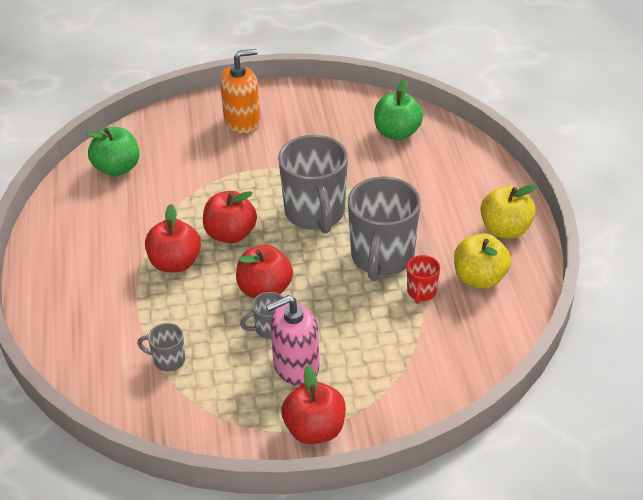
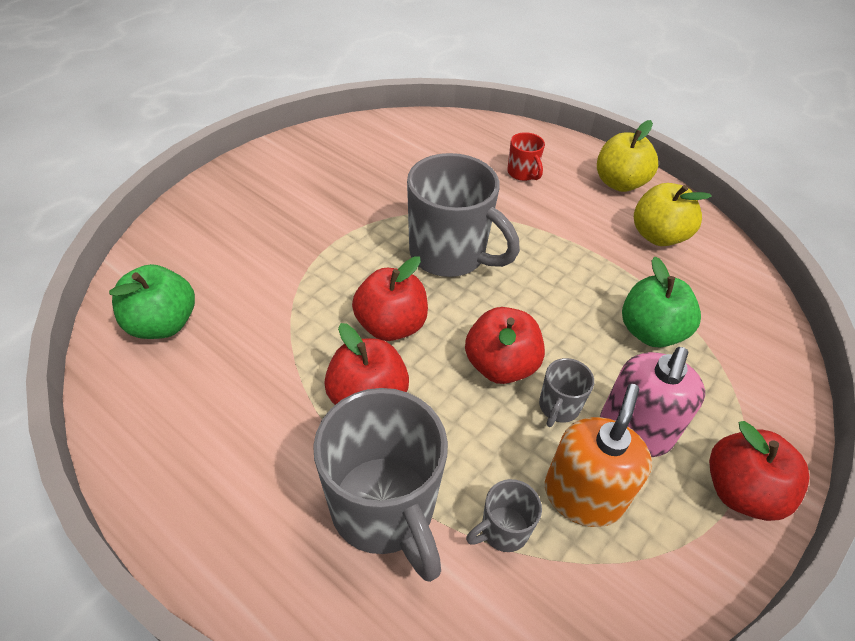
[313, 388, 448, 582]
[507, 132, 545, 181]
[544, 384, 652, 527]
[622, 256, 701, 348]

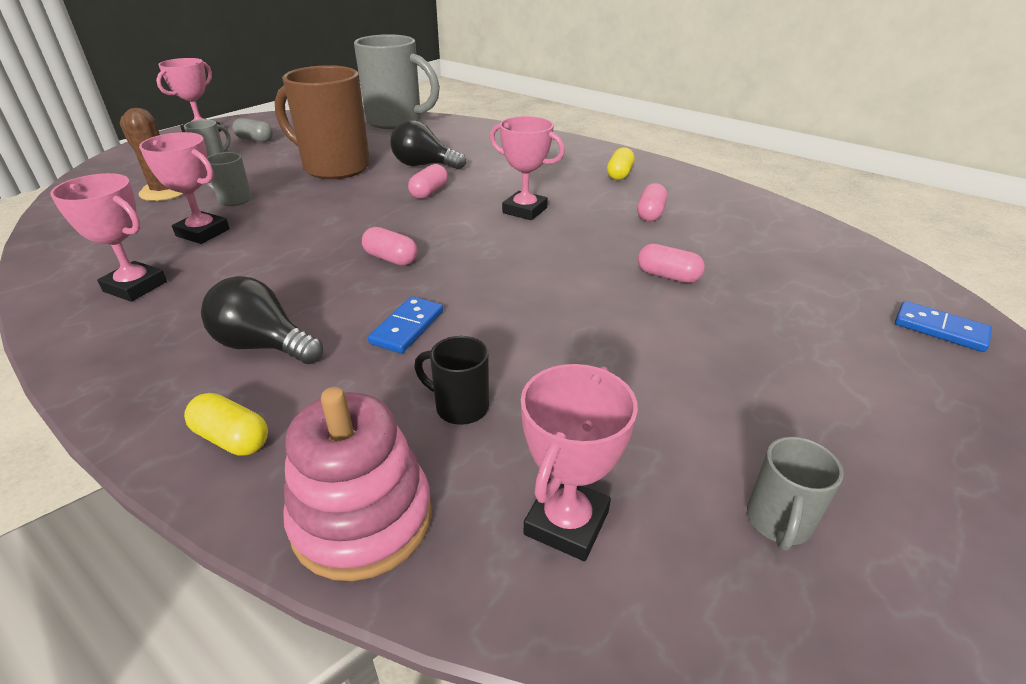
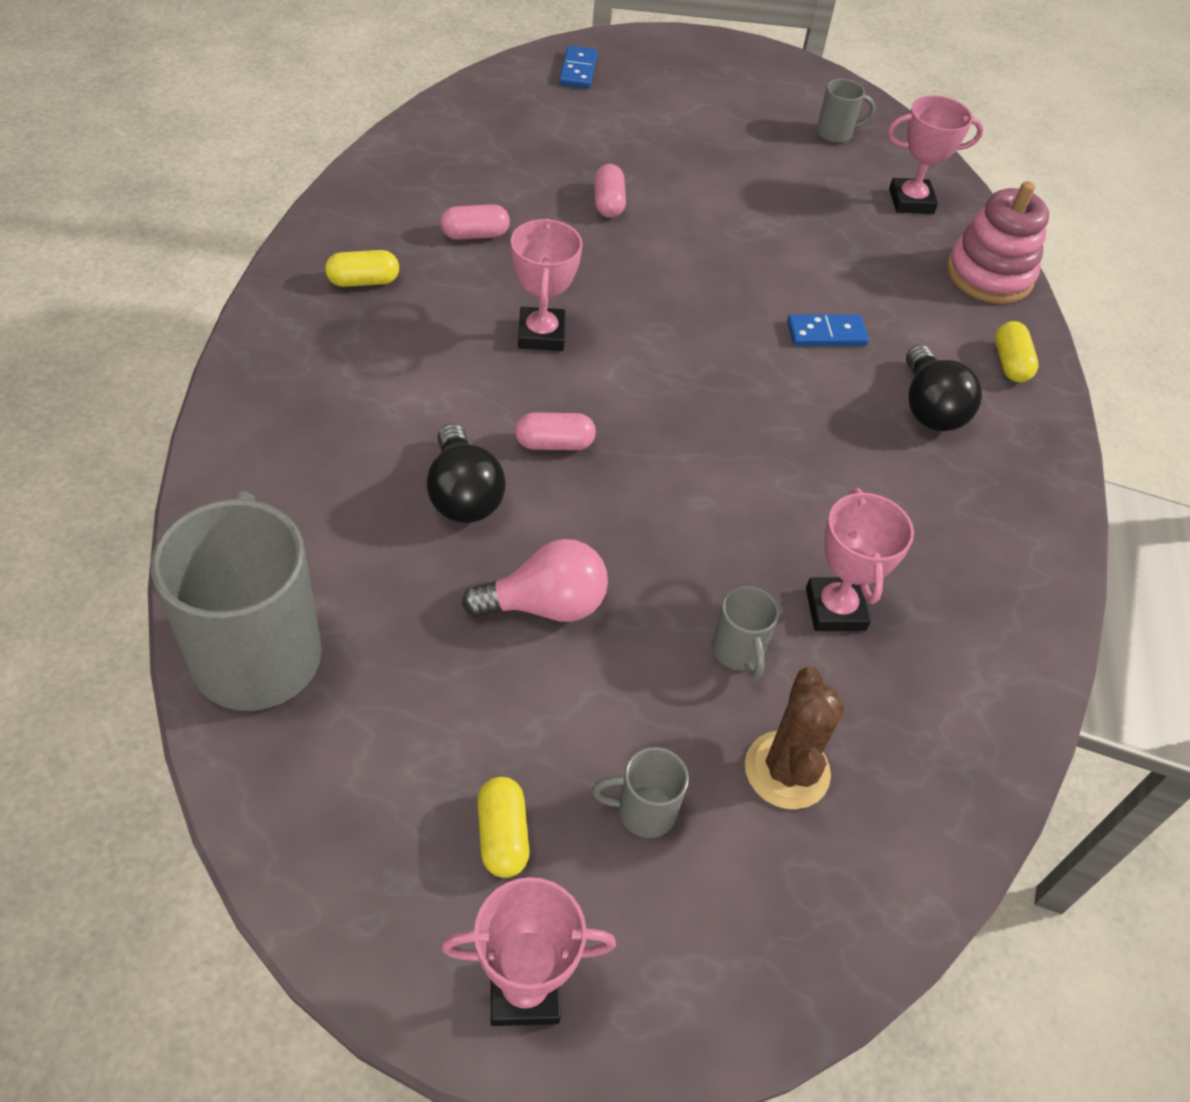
[462, 539, 608, 622]
[477, 777, 530, 878]
[50, 173, 167, 302] (first image)
[362, 227, 417, 266] (first image)
[414, 336, 489, 425] (first image)

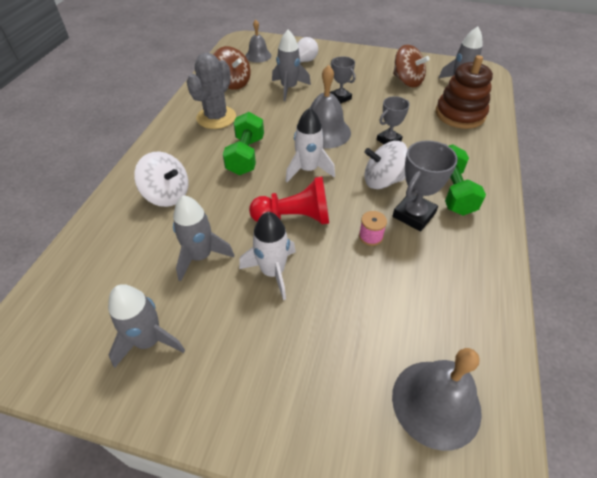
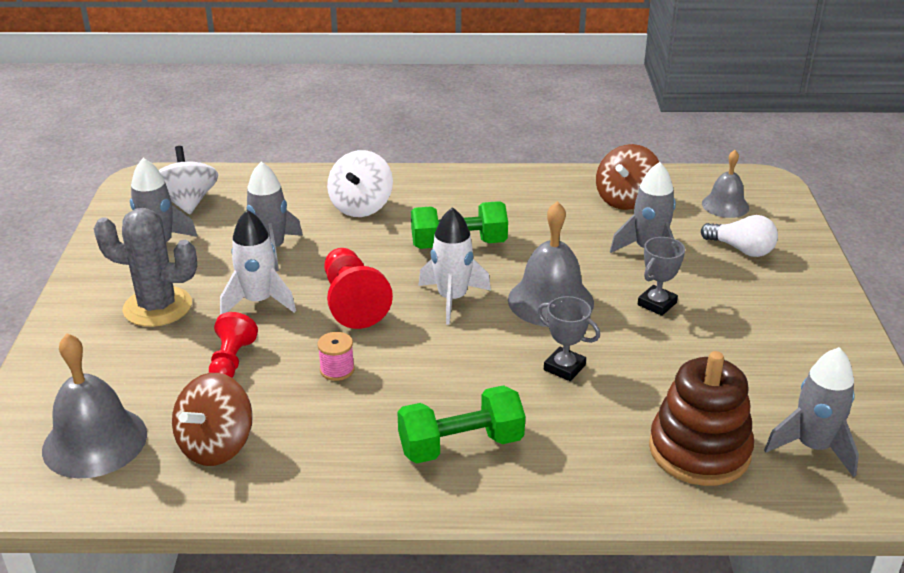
[94, 208, 197, 327]
[158, 146, 218, 214]
[172, 373, 253, 466]
[209, 312, 258, 378]
[393, 140, 458, 231] (first image)

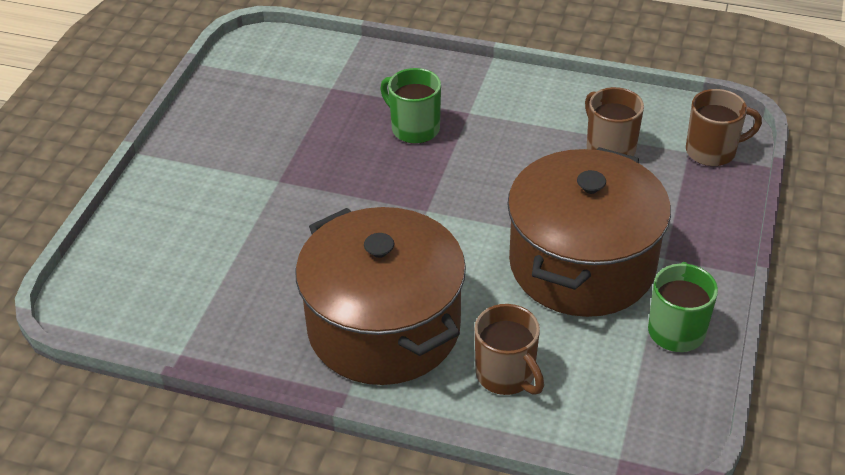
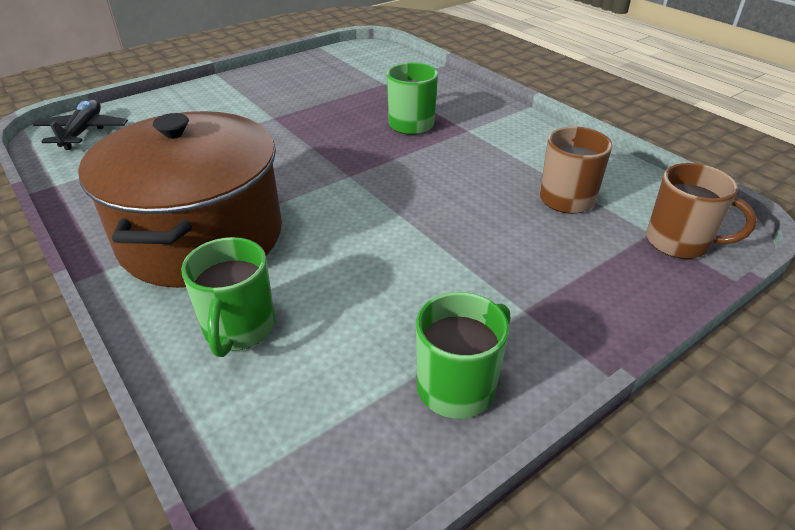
[33, 99, 128, 150]
[181, 237, 275, 357]
[507, 147, 671, 317] (first image)

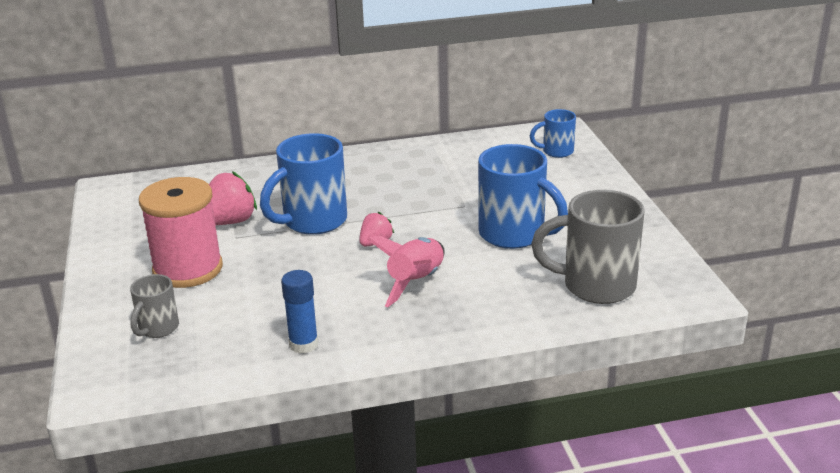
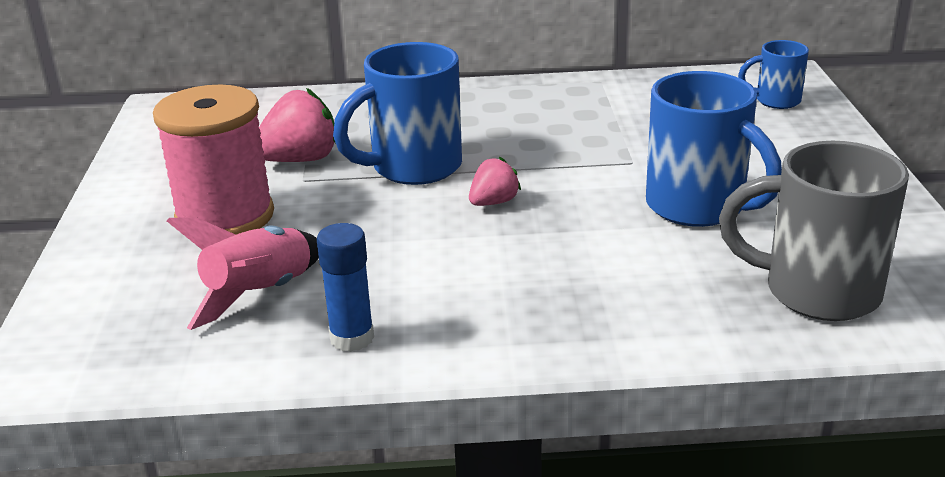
[167, 217, 319, 330]
[130, 274, 179, 338] (first image)

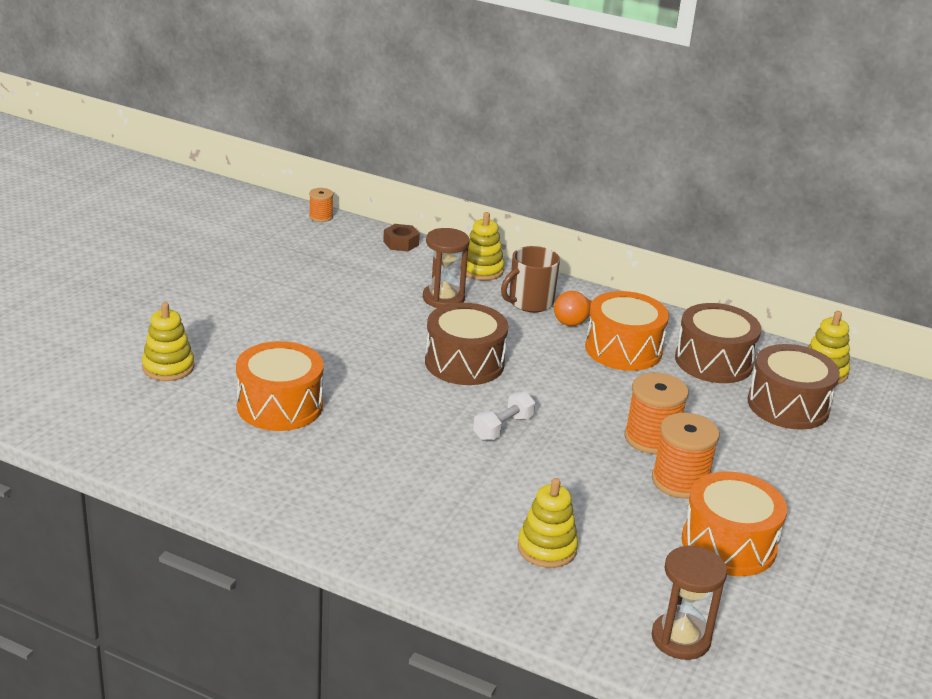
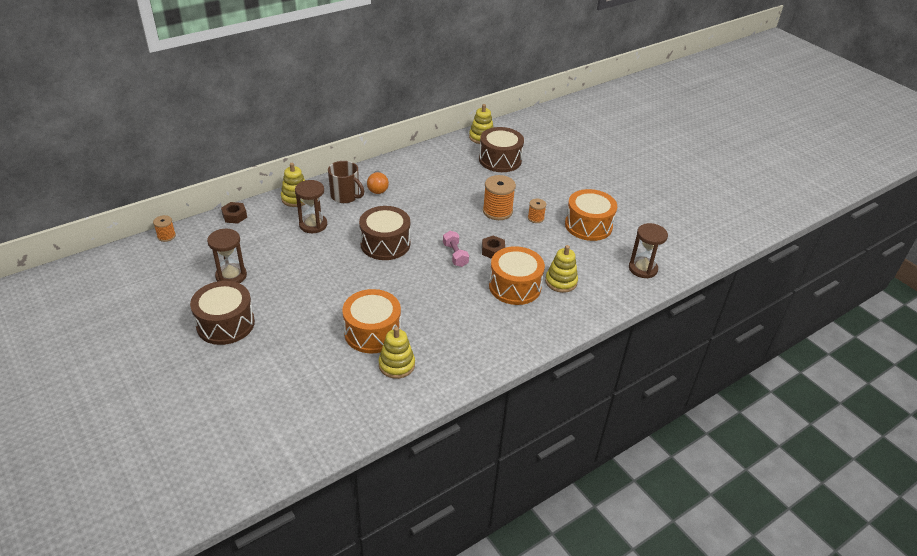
[190, 281, 255, 345]
[207, 229, 247, 283]
[328, 161, 364, 203]
[379, 327, 415, 379]
[443, 231, 469, 267]
[482, 235, 505, 259]
[489, 246, 545, 305]
[528, 199, 546, 223]

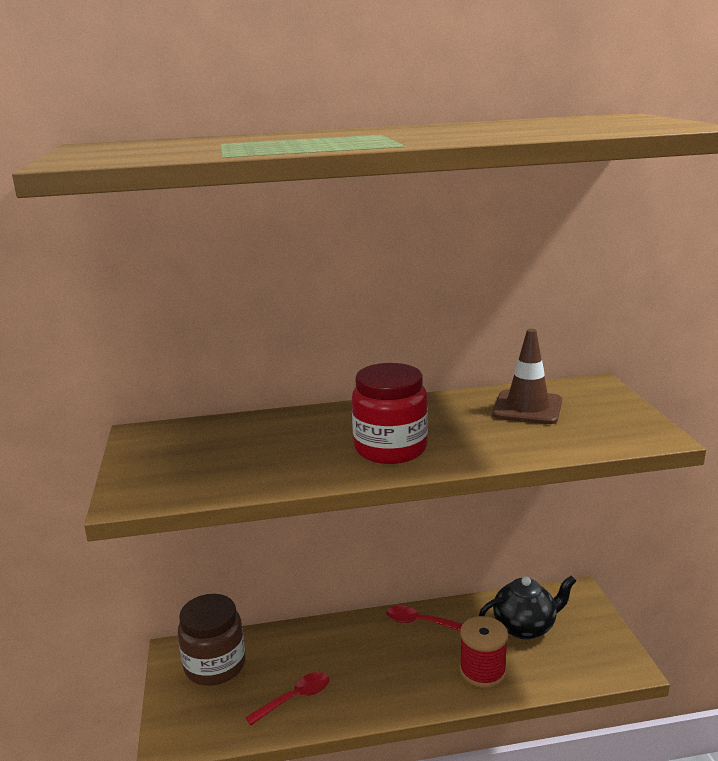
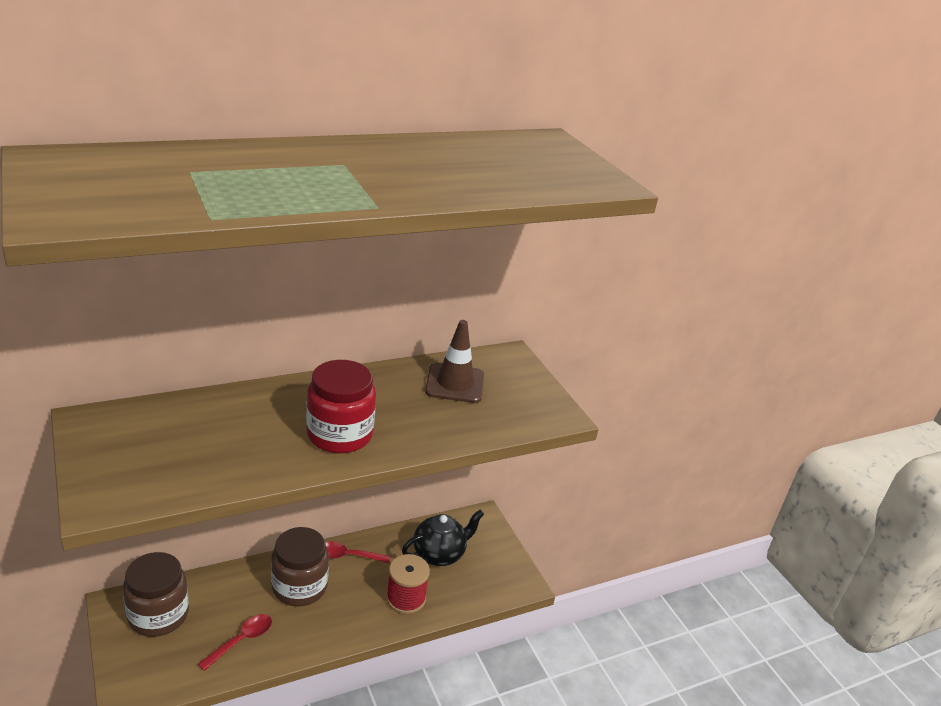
[271, 527, 329, 606]

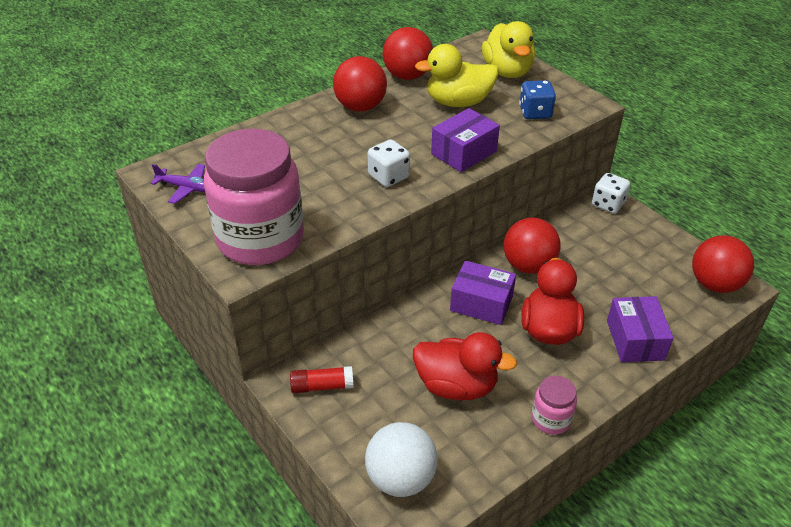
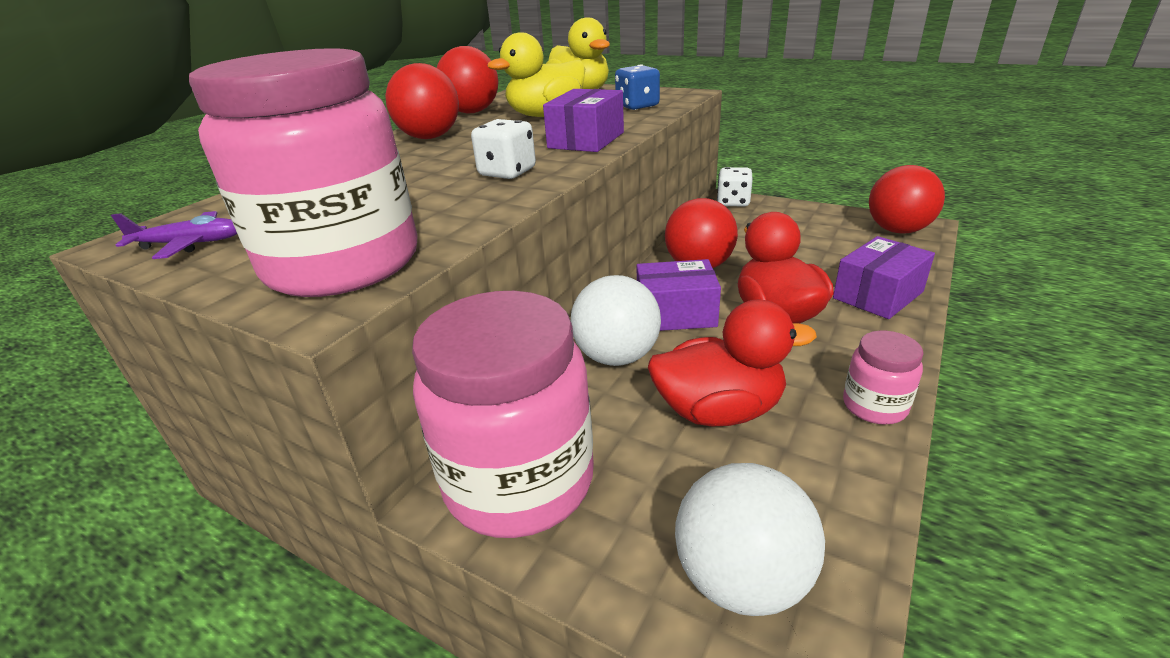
[412, 291, 594, 538]
[571, 275, 661, 366]
[833, 236, 935, 319]

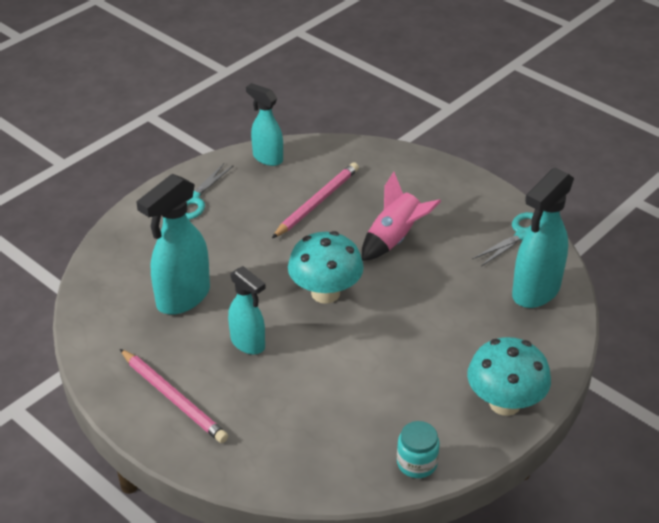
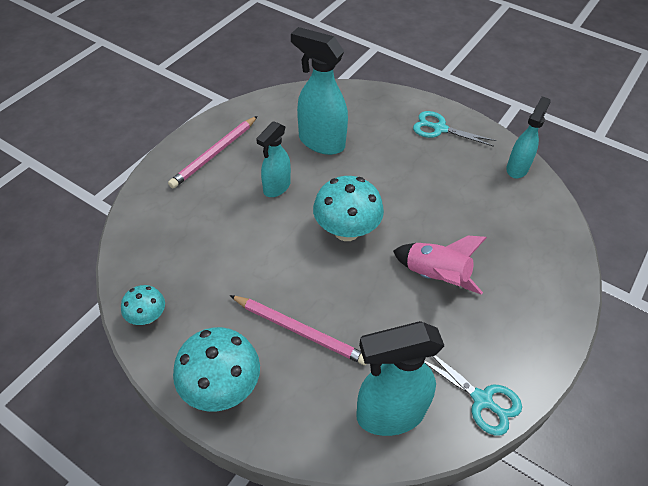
[121, 285, 165, 325]
[230, 295, 366, 365]
[356, 321, 445, 436]

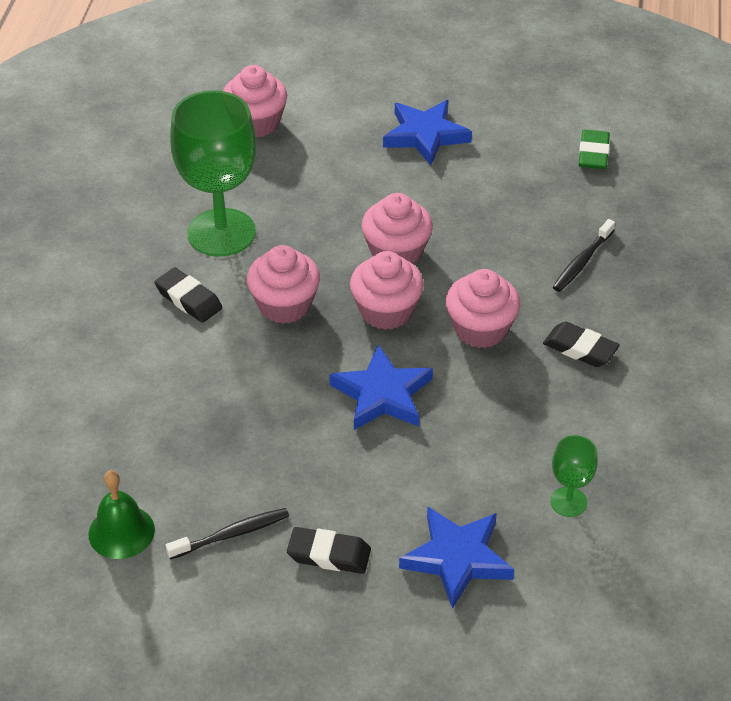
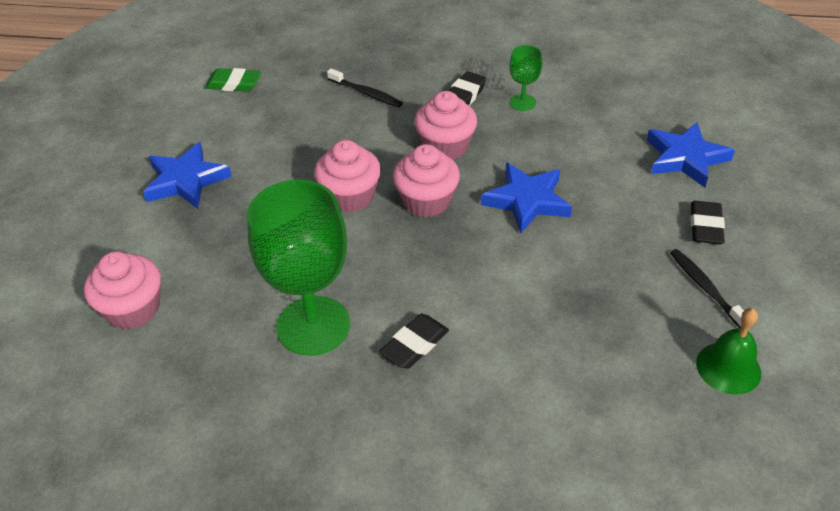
[510, 45, 543, 111]
[247, 245, 320, 324] (first image)

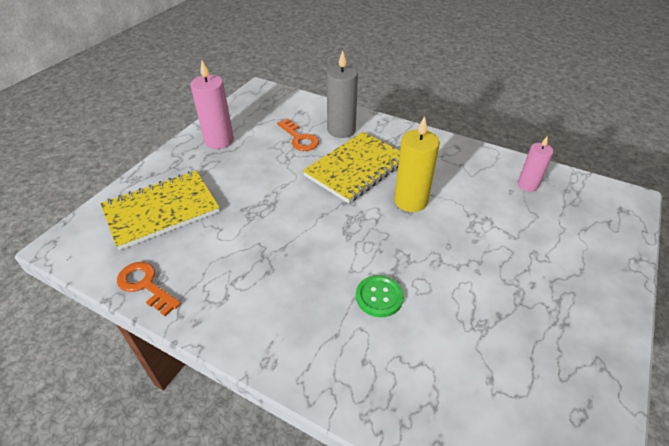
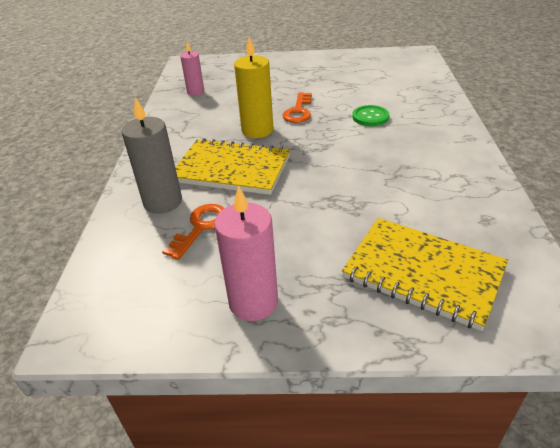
[282, 92, 312, 123]

